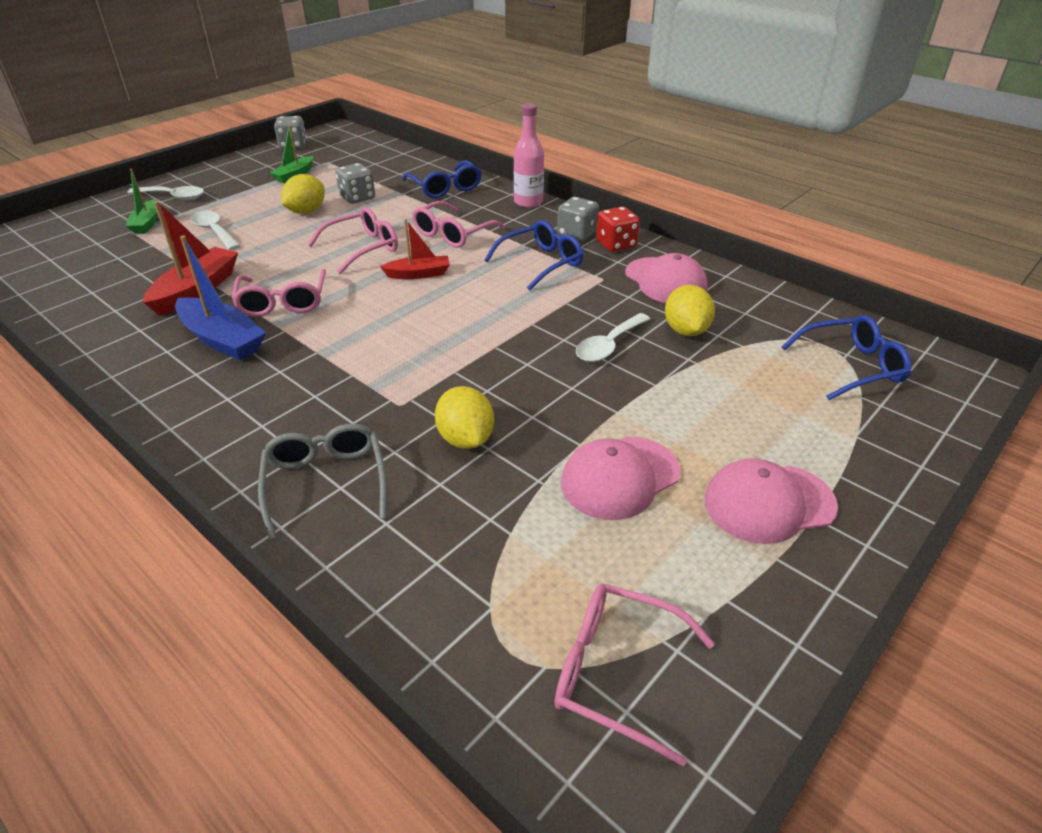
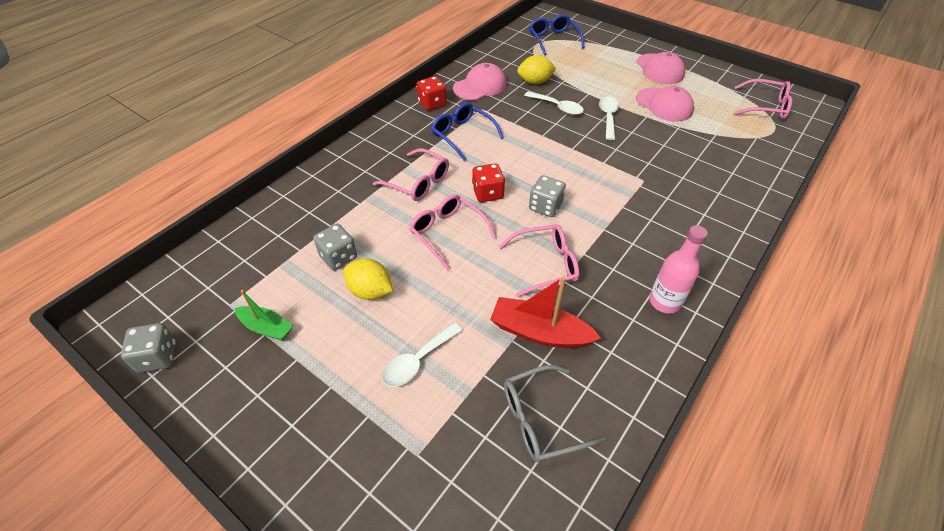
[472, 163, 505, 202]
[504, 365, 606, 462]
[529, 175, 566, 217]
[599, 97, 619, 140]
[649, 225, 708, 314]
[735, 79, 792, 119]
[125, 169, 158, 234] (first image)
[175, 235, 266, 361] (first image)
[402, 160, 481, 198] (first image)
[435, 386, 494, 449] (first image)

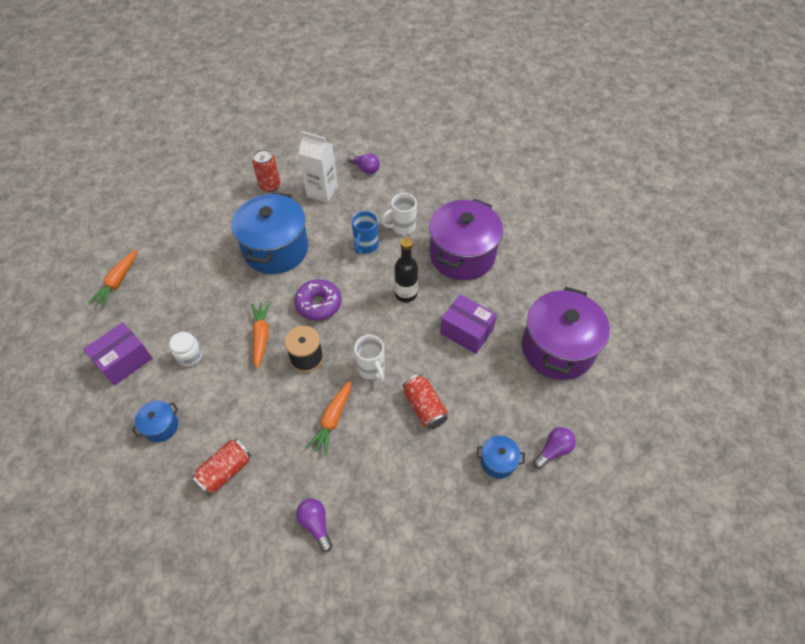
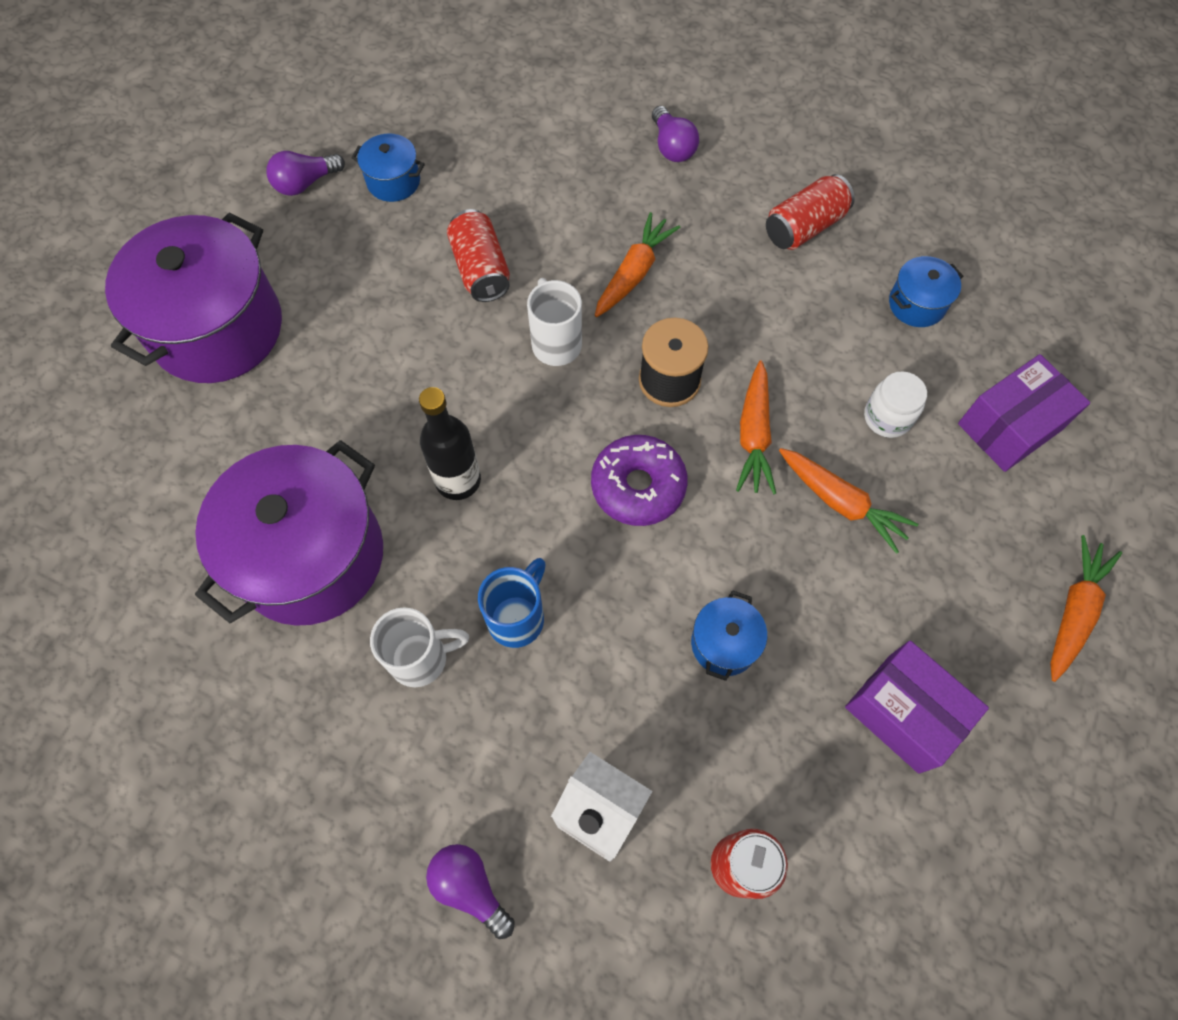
[691, 590, 767, 681]
[779, 448, 918, 554]
[845, 640, 989, 774]

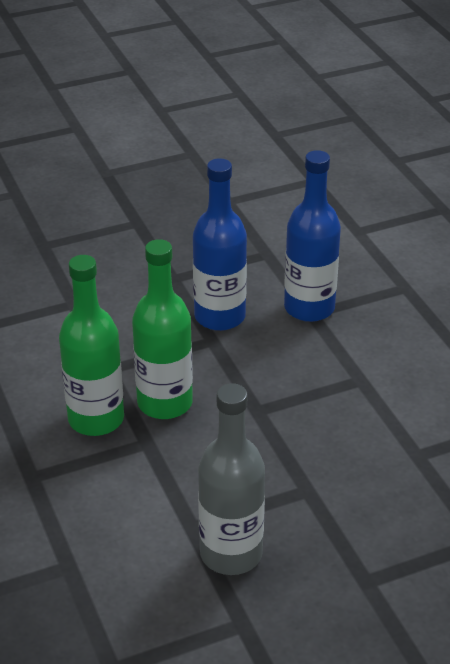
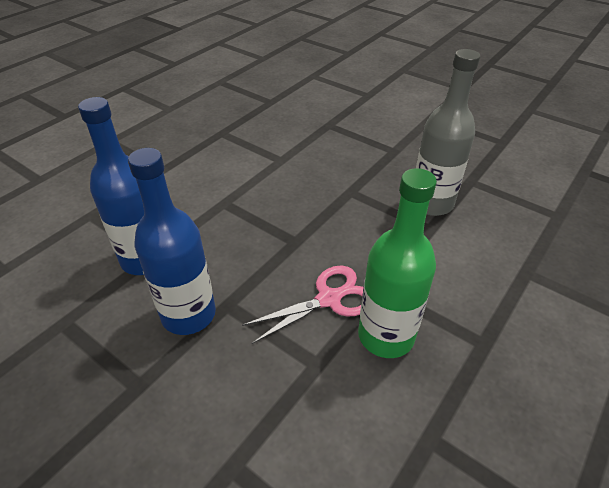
[242, 265, 364, 344]

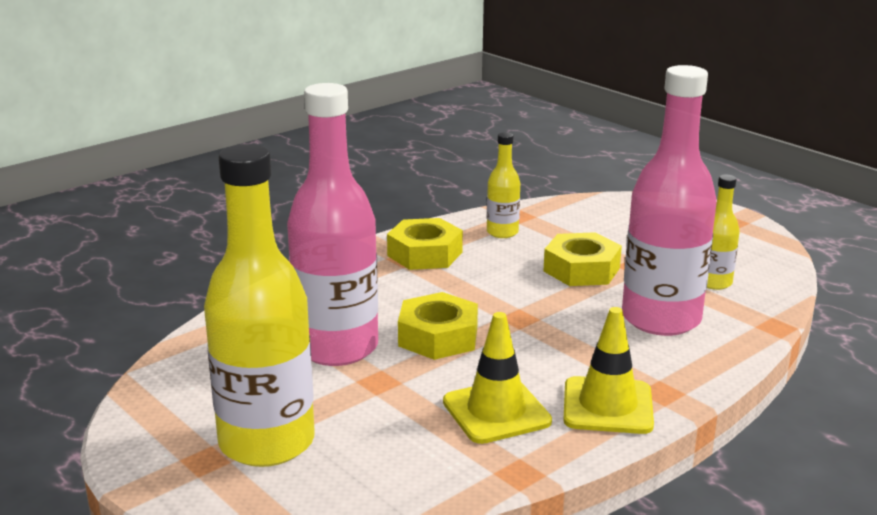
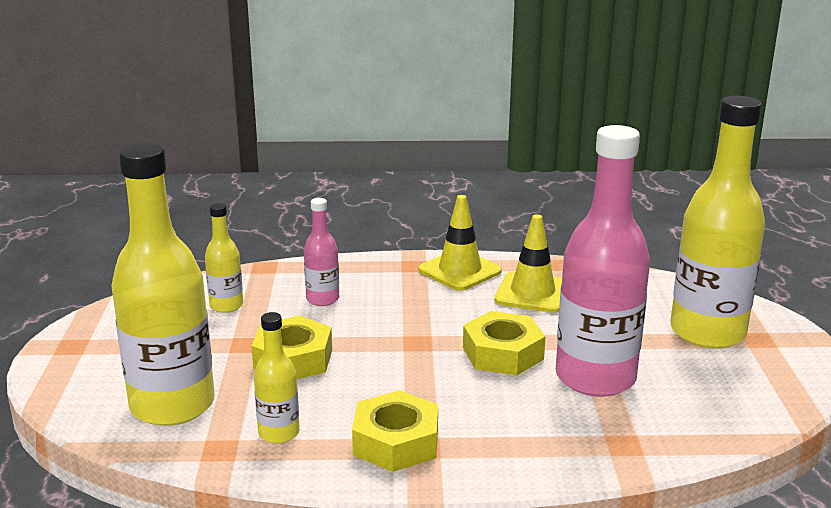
[111, 143, 215, 426]
[304, 198, 339, 306]

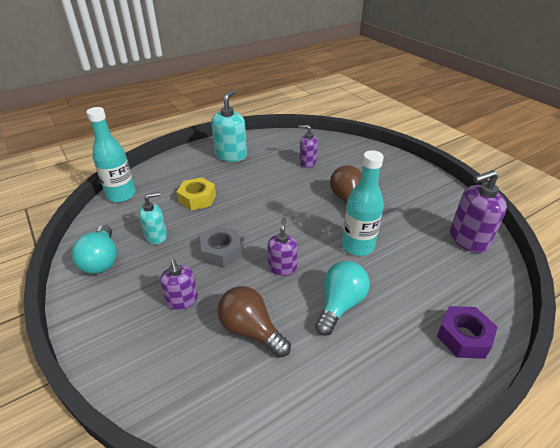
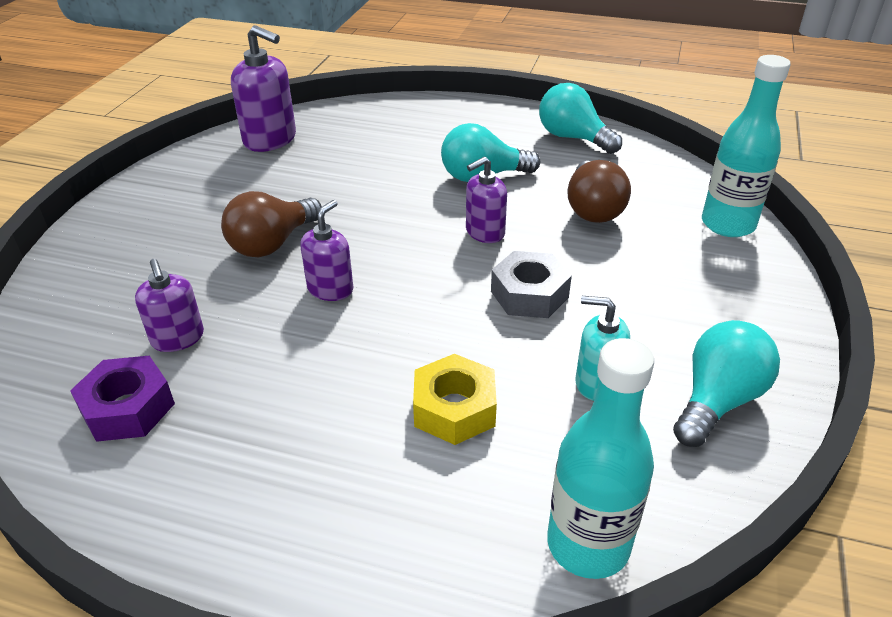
[70, 356, 175, 442]
[300, 200, 353, 301]
[539, 83, 622, 154]
[702, 55, 791, 237]
[211, 90, 247, 162] (first image)

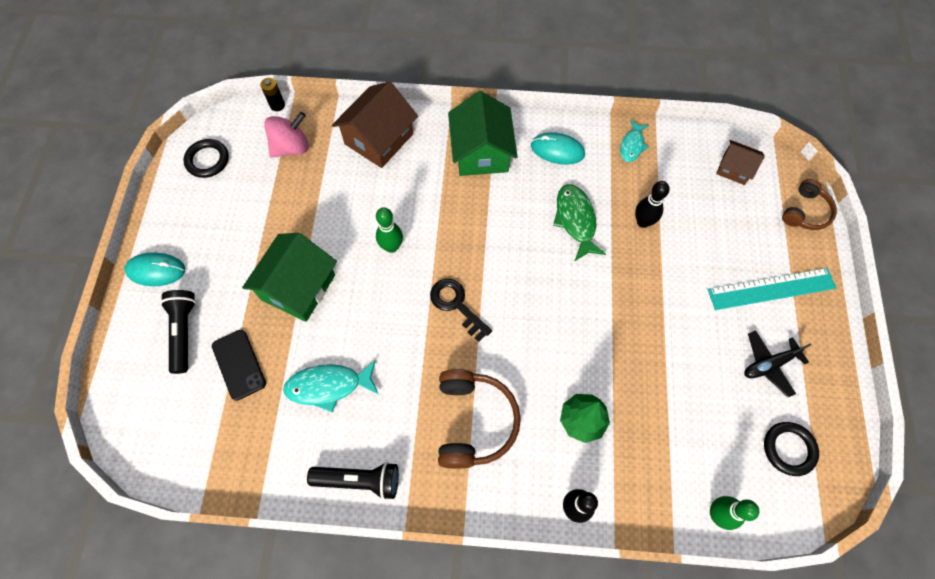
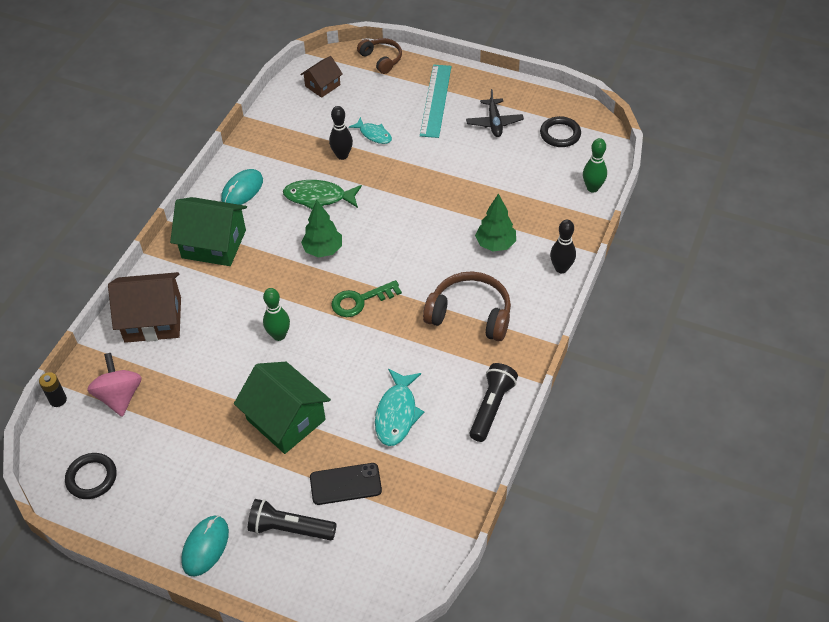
[108, 272, 181, 343]
[301, 200, 342, 257]
[331, 280, 402, 317]
[349, 117, 392, 144]

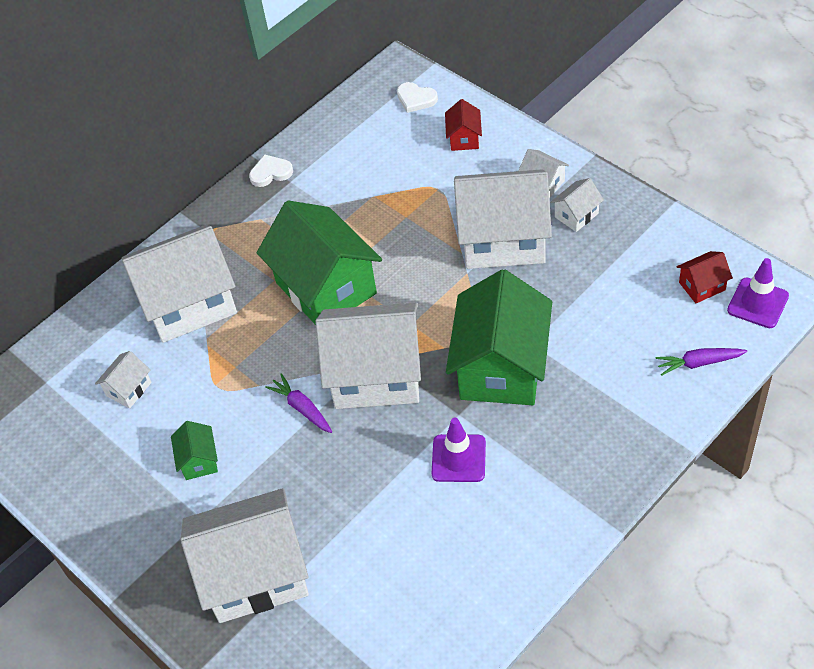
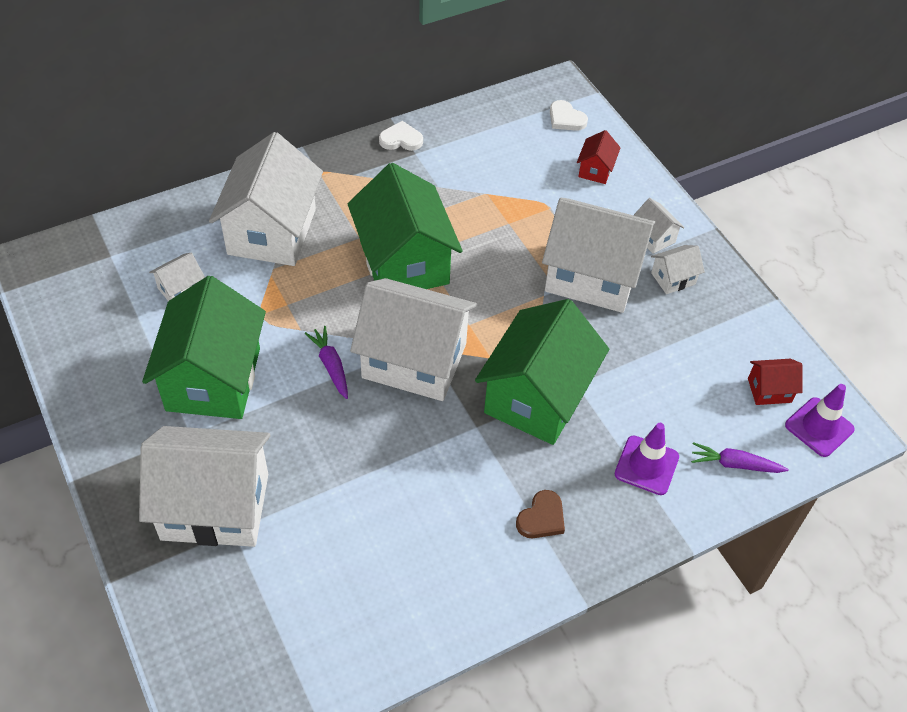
[142, 276, 266, 419]
[209, 132, 323, 266]
[516, 490, 565, 538]
[615, 423, 679, 495]

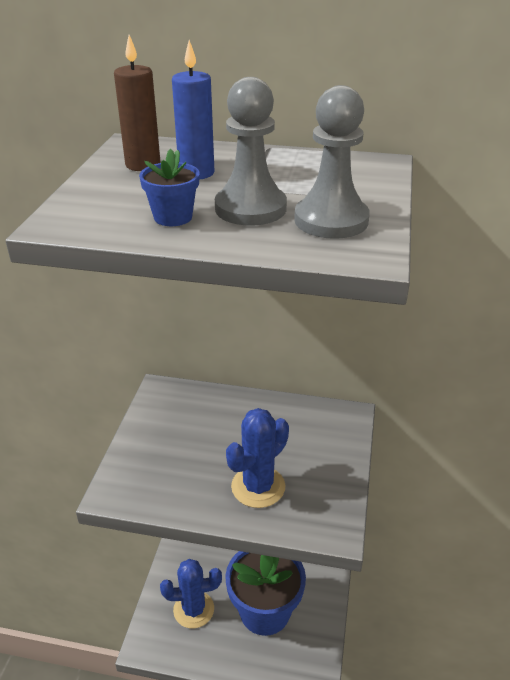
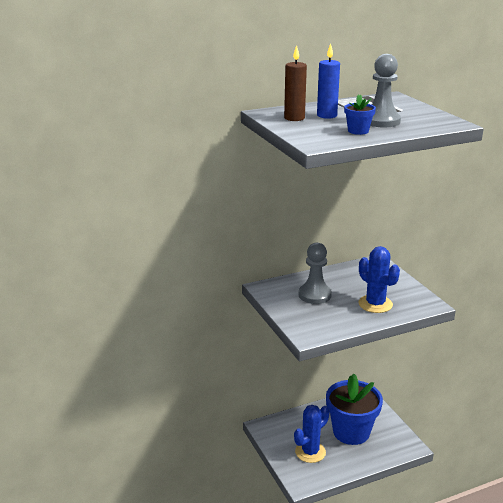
[299, 242, 332, 304]
[358, 246, 400, 313]

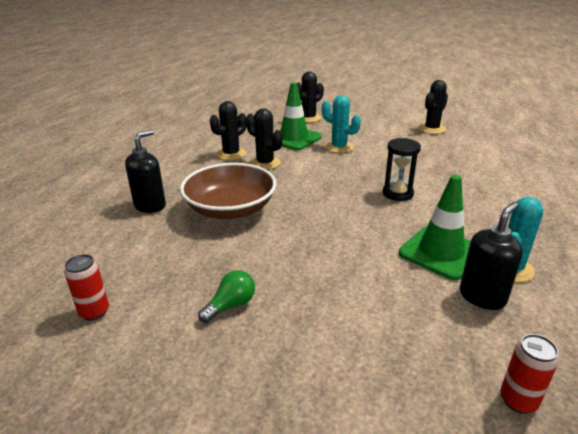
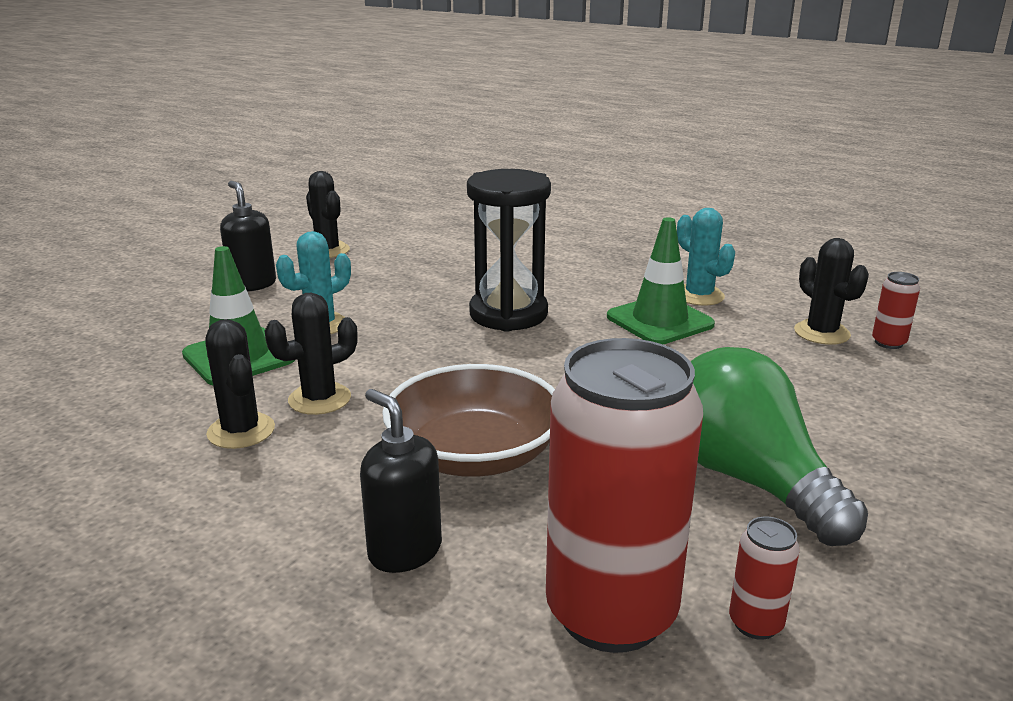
[220, 181, 276, 291]
[467, 169, 551, 332]
[546, 338, 703, 653]
[691, 347, 868, 546]
[794, 238, 869, 345]

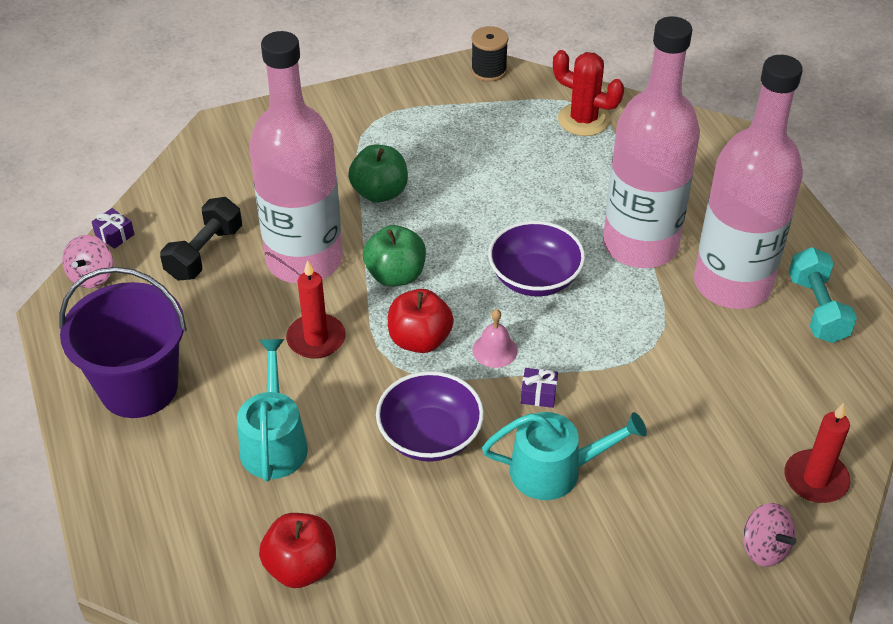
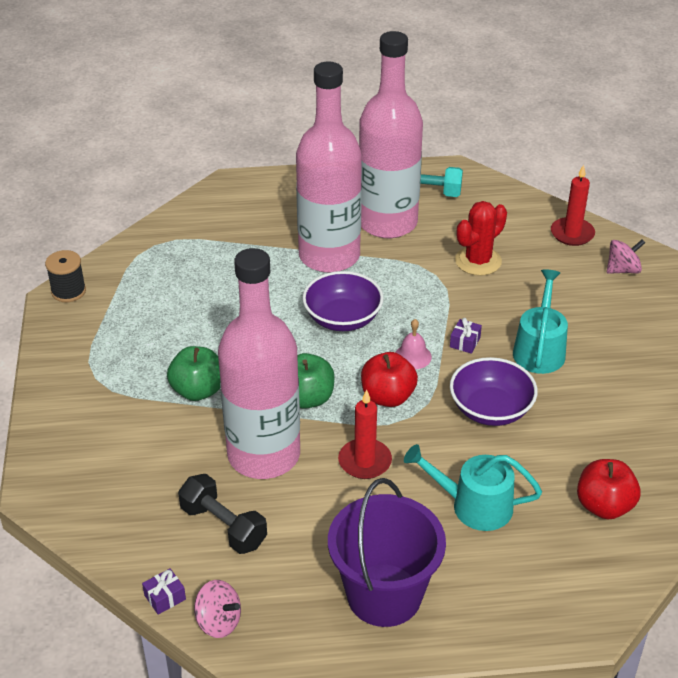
[455, 201, 507, 276]

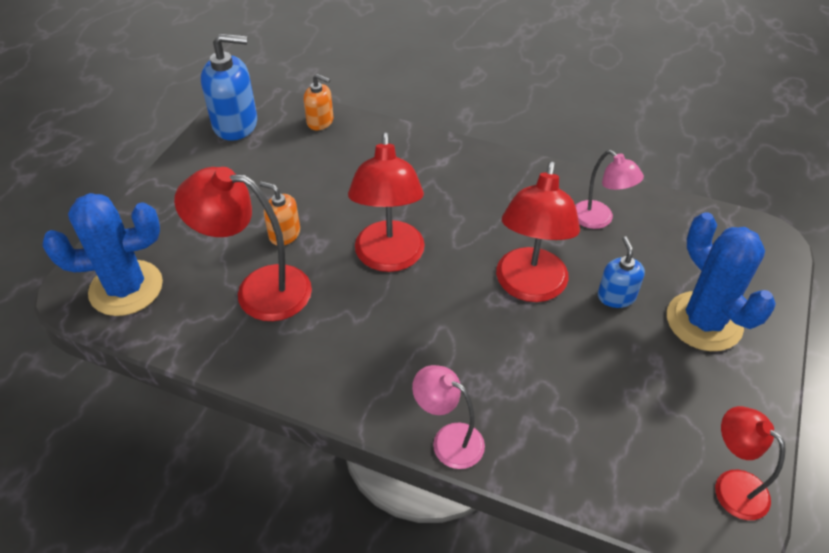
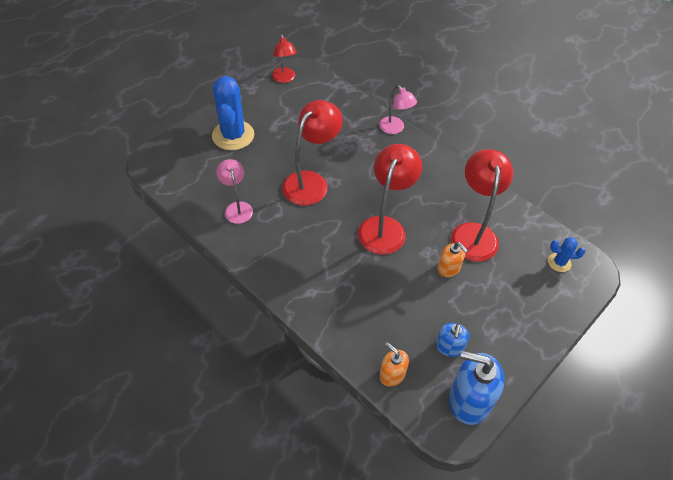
[436, 323, 469, 357]
[451, 149, 513, 262]
[548, 237, 585, 272]

